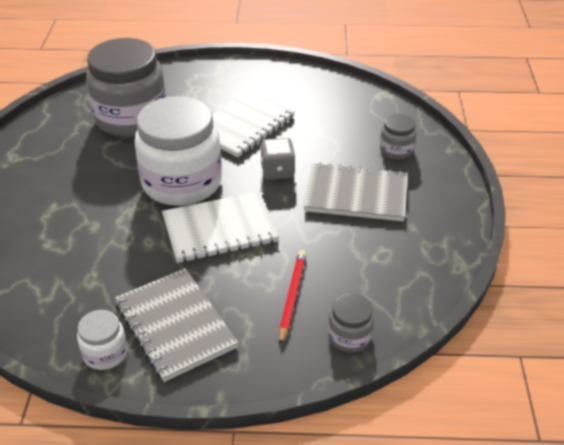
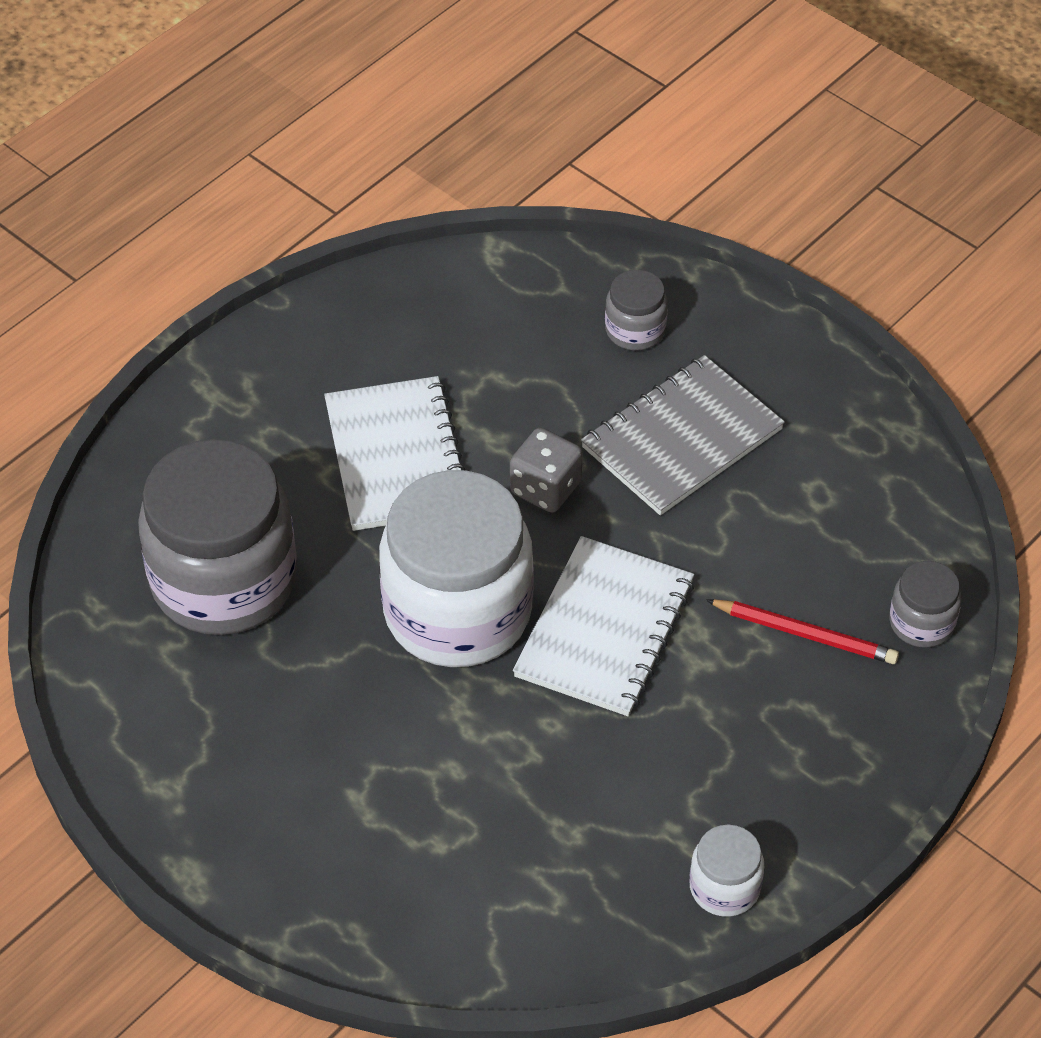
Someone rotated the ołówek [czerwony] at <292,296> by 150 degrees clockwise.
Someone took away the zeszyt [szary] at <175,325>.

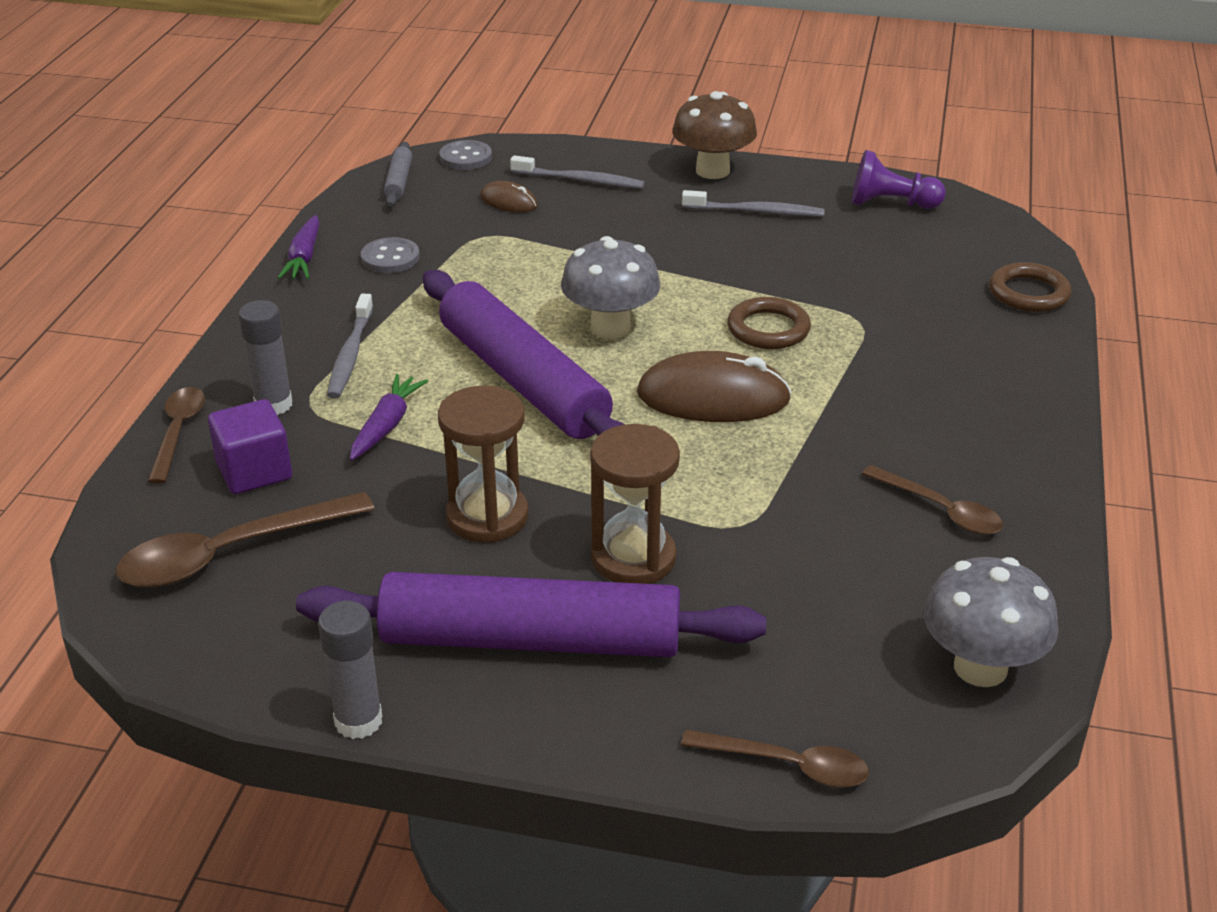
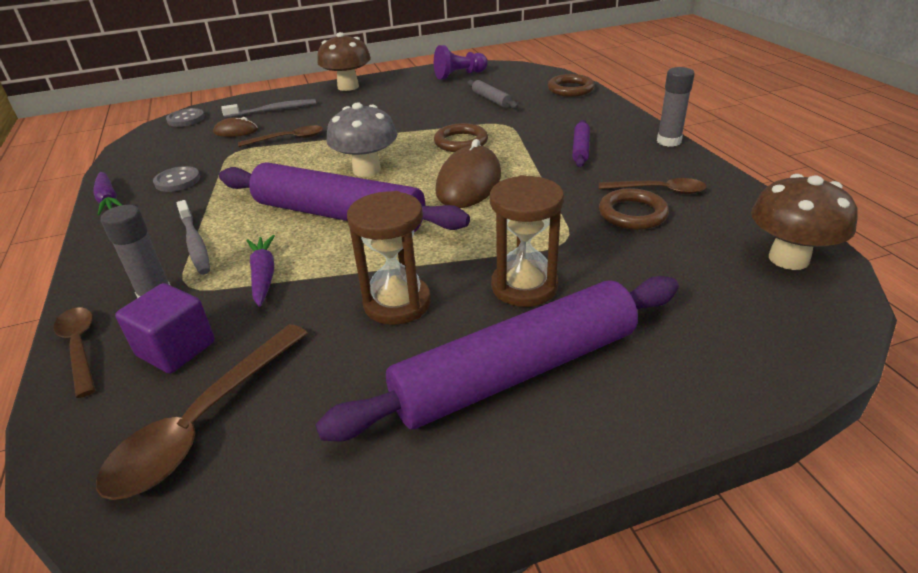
Someone carried the wałek do ciasta [szary] from <398,182> to <491,100>.
Someone took away the szczoteczka do zębów [szary] at <755,212>.
Someone rotated the myszka [brązowy] at <713,397> by 45 degrees counterclockwise.
Someone repainted the grzyb [szary] at <980,668>, which became the grzyb [brązowy] at <788,259>.
Someone carried the klej w sztyfcie [szary] from <358,721> to <668,141>.
Someone carried the łyżka [brązowy] from <787,765> to <288,139>.
Someone put down the wałek do ciasta [fioletowy] at <580,149>.
Someone put down the pierścień [brązowy] at <632,214>.

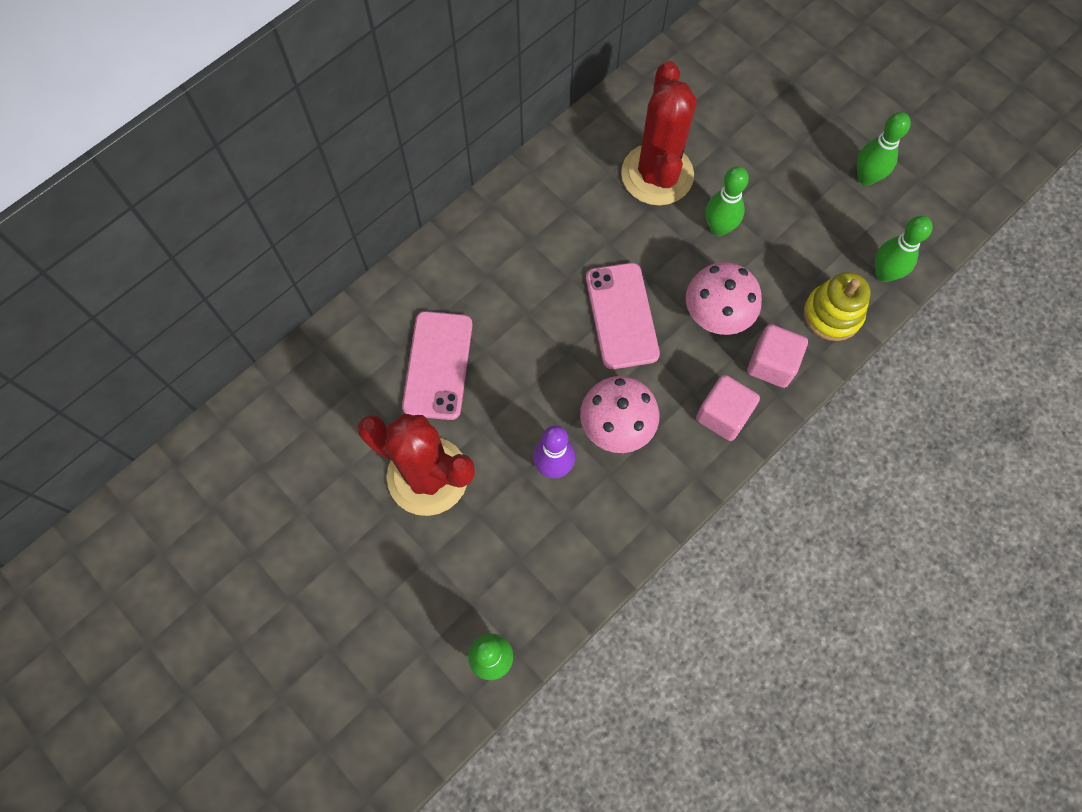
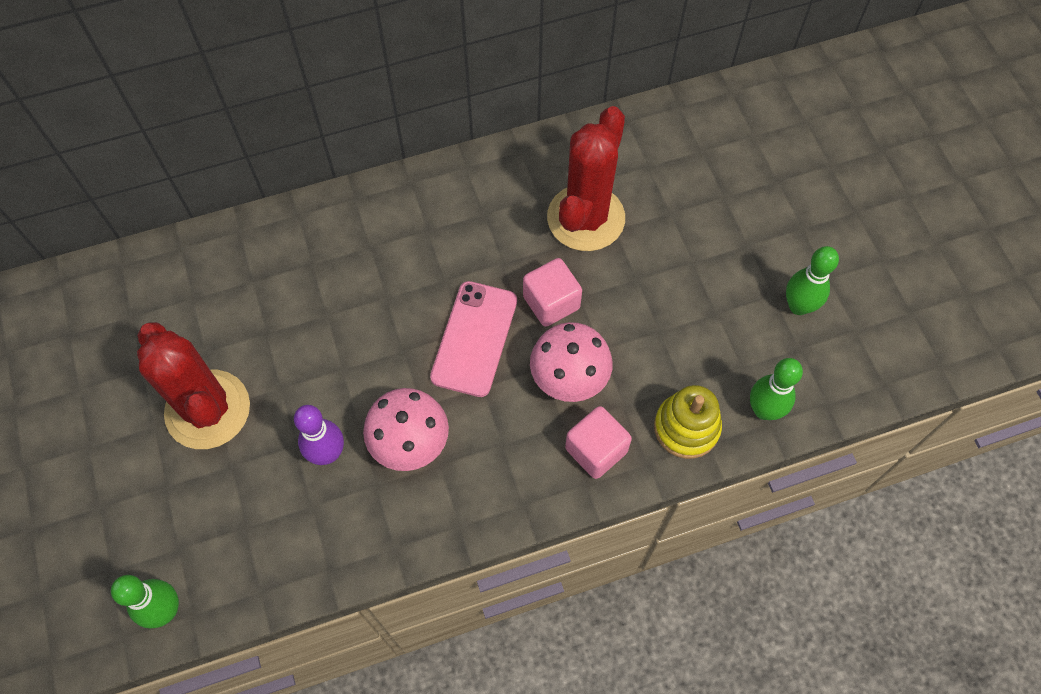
Someone took away the kręgiel [zielony] at <718,228>.
Someone took away the telefon [różowy] at <438,365>.
Someone carried the sześcian [różowy] from <723,415> to <551,302>.

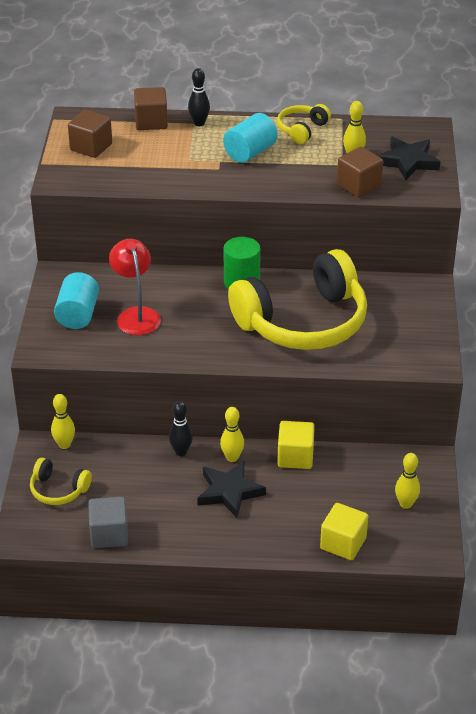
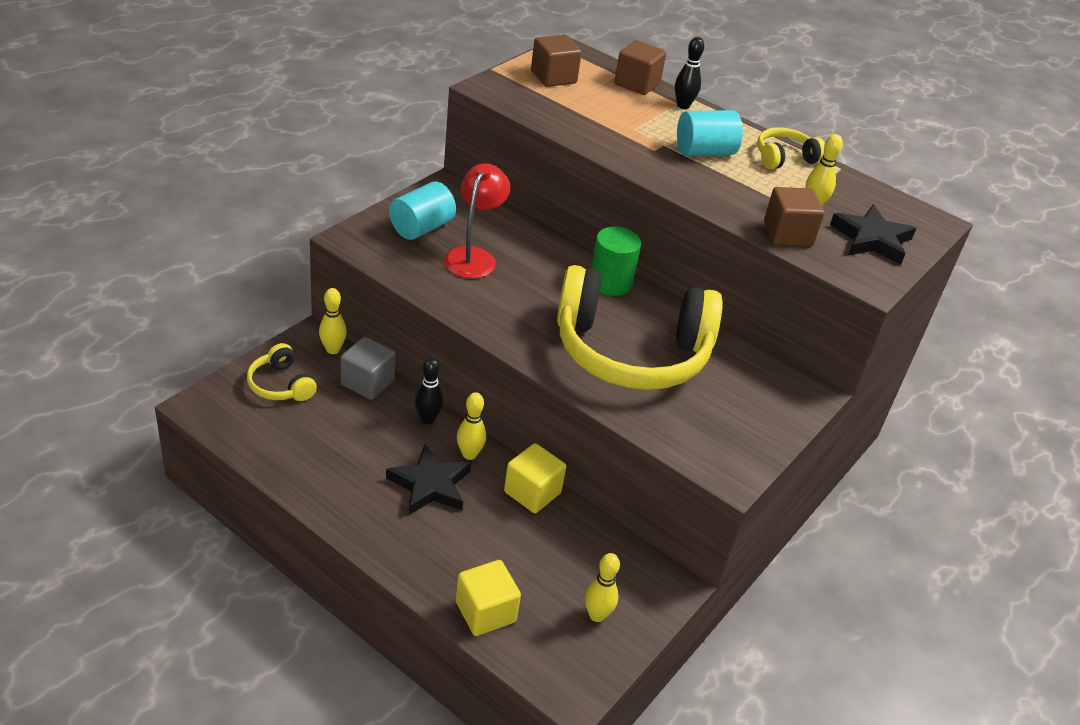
Someone carried the sześcian [szary] from <109,534> to <367,382>.

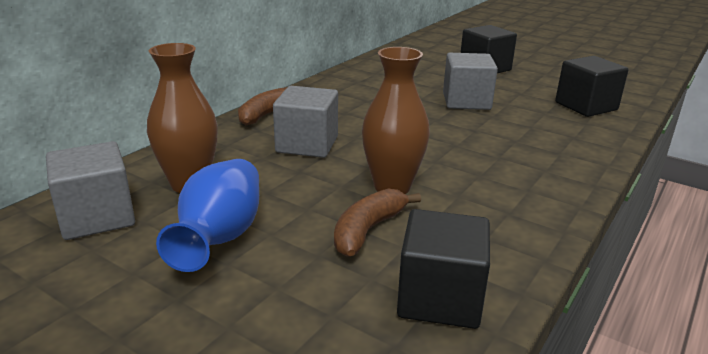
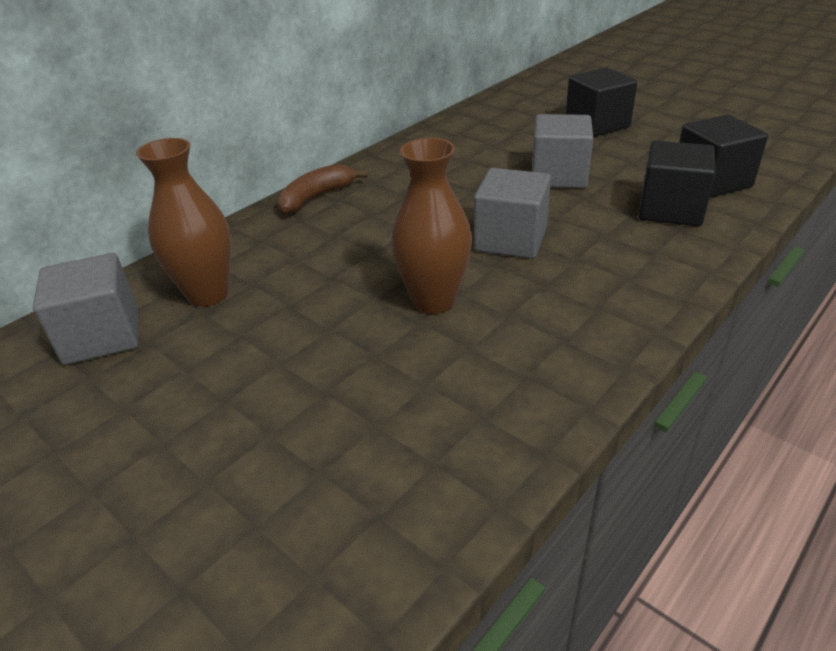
Someone carried the sześcian [szary] from <307,144> to <510,240>.
Someone took away the wazon [niebieski] at <220,237>.
Someone took away the banan [brązowy] at <368,230>.
Someone carried the sześcian [czarny] from <440,298> to <670,209>.

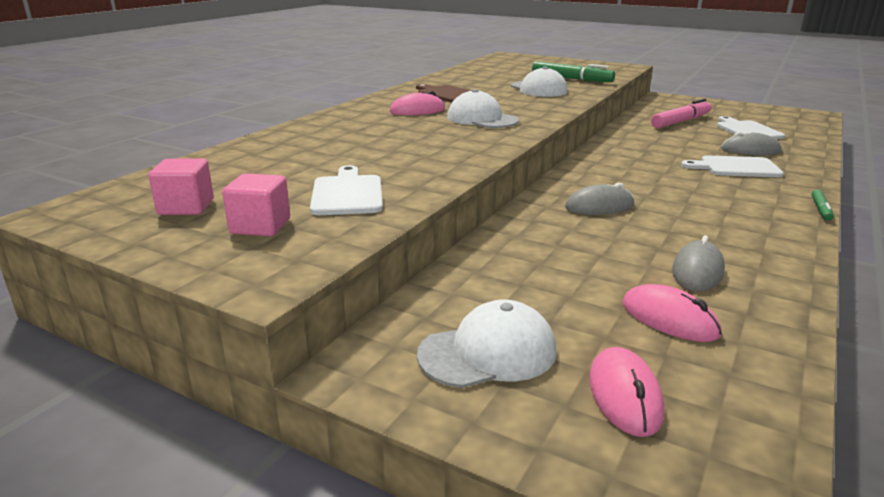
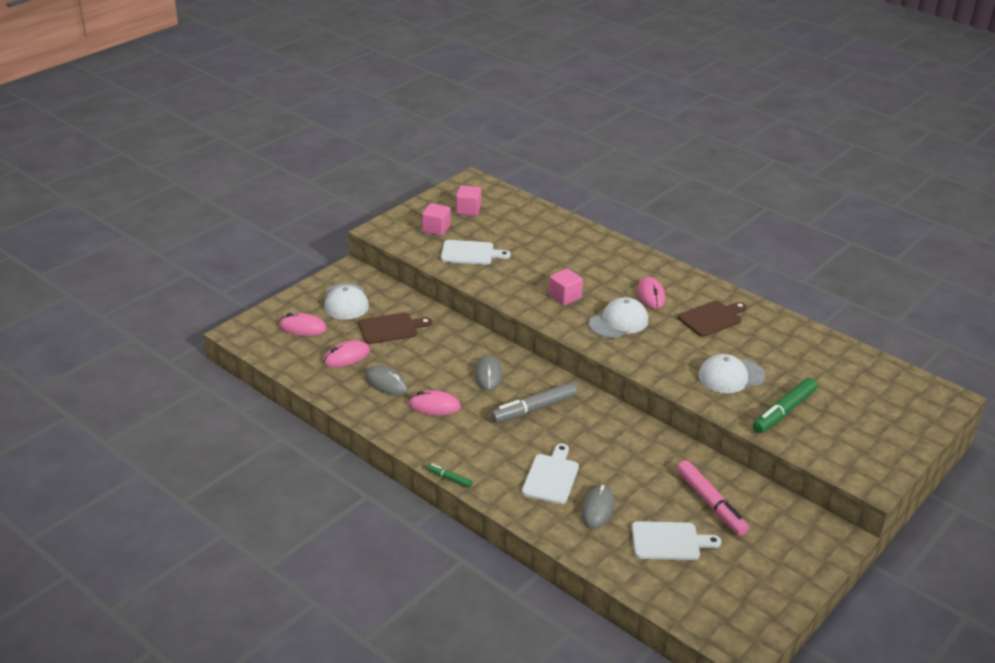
Someone put down the sześcian [różowy] at <565,297>.
Someone put down the deska do krojenia [brązowy] at <391,328>.
Someone put down the flamaster [szary] at <534,409>.
Someone put down the myszka [różowy] at <434,406>.

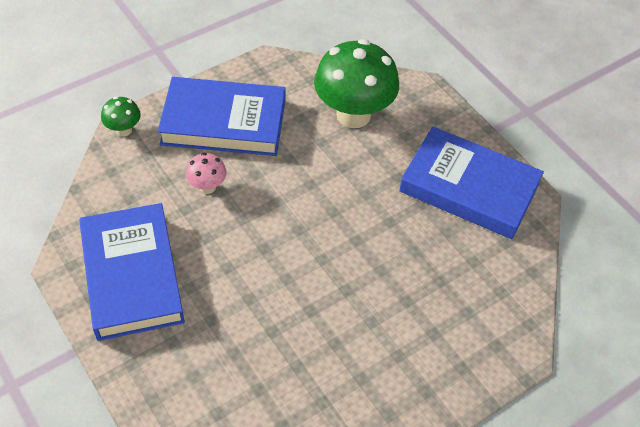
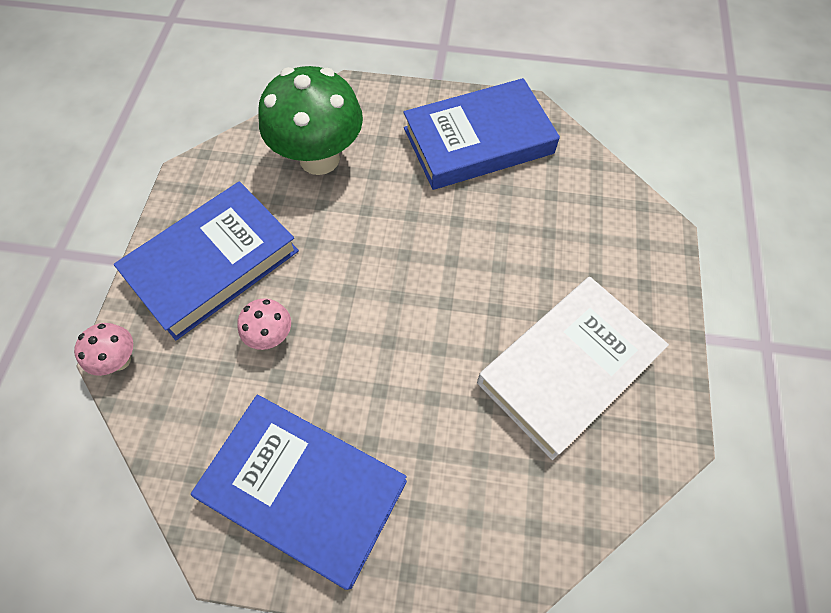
Someone repainted the grzyb [zielony] at <124,130>, which became the grzyb [różowy] at <120,360>.
Someone put down the książka [biały] at <567,368>.

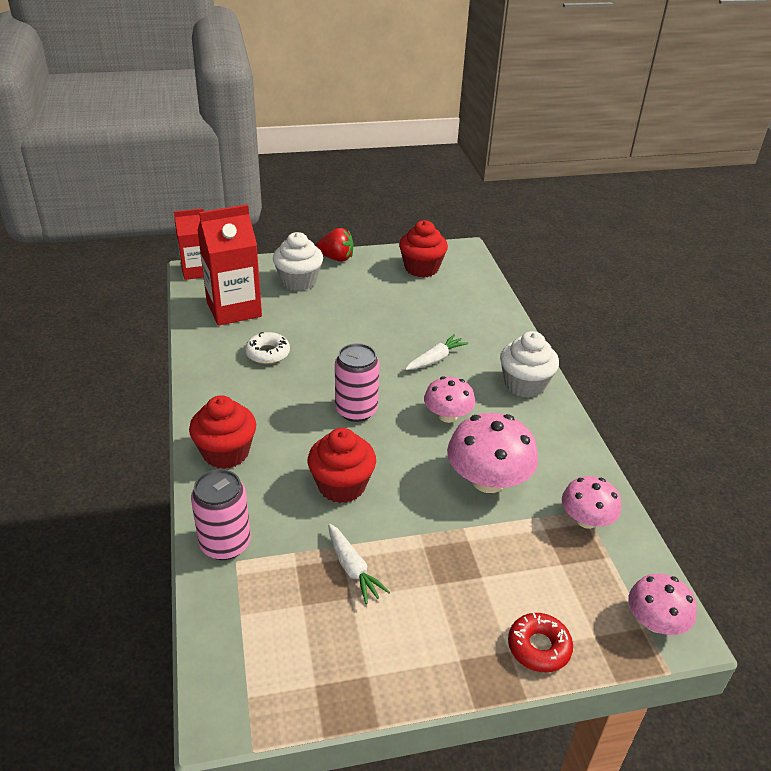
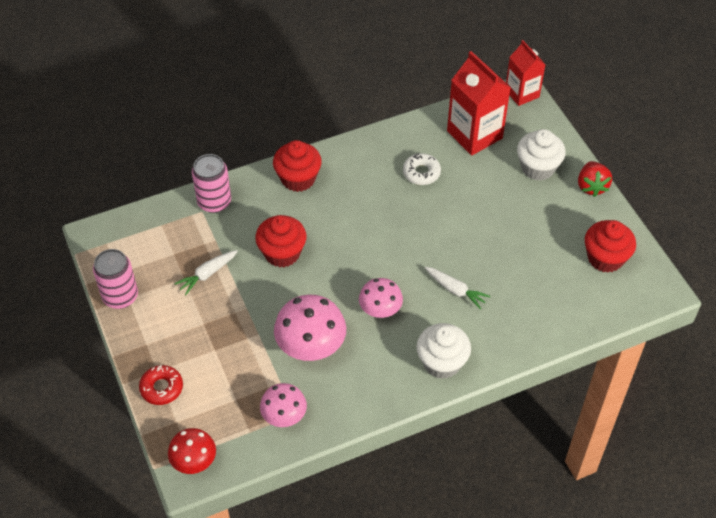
Someone carried the puszka [różowy] from <356,410> to <120,296>.
Someone repainted the grzyb [różowy] at <655,622>, which became the grzyb [czerwony] at <194,460>.

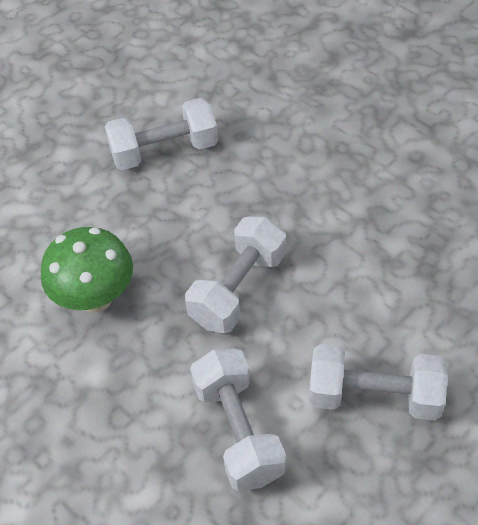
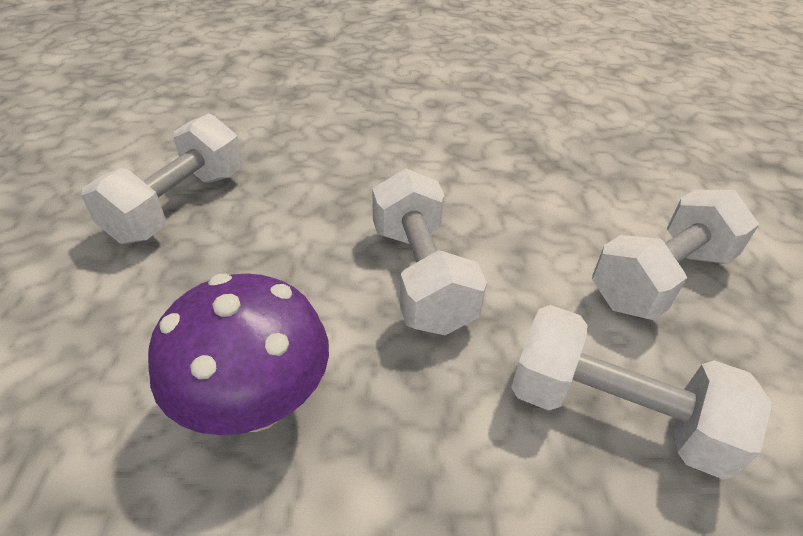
Someone repainted the grzyb [zielony] at <95,298>, which became the grzyb [fioletowy] at <256,404>.

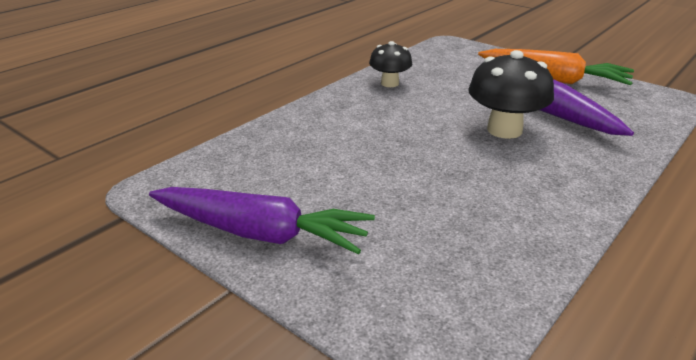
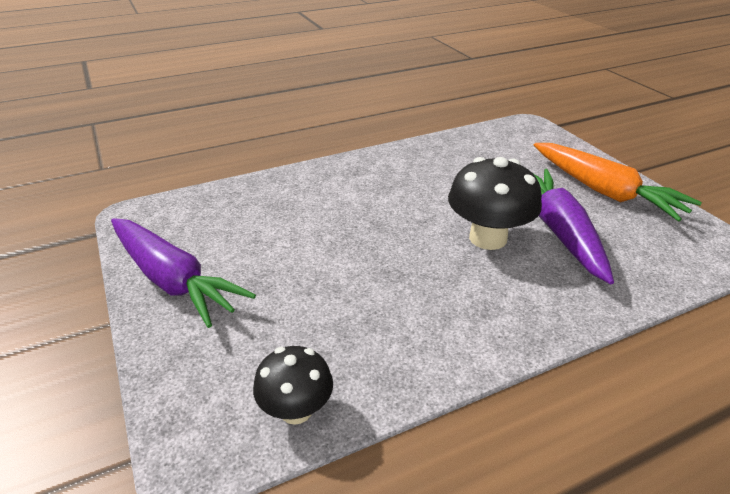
Someone carried the grzyb [czarny] from <389,83> to <296,410>.

